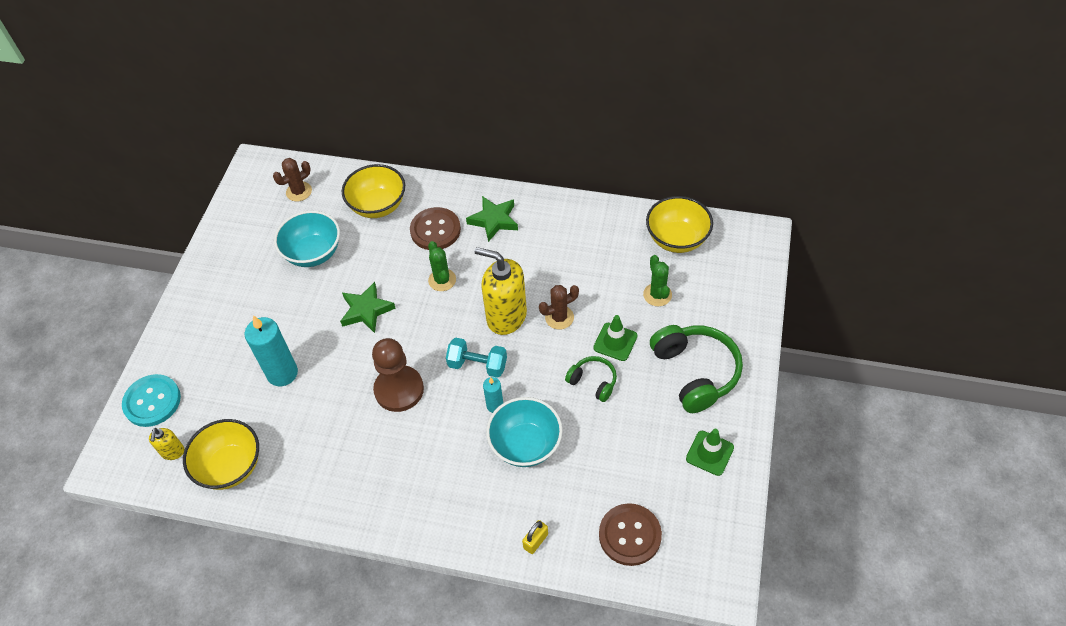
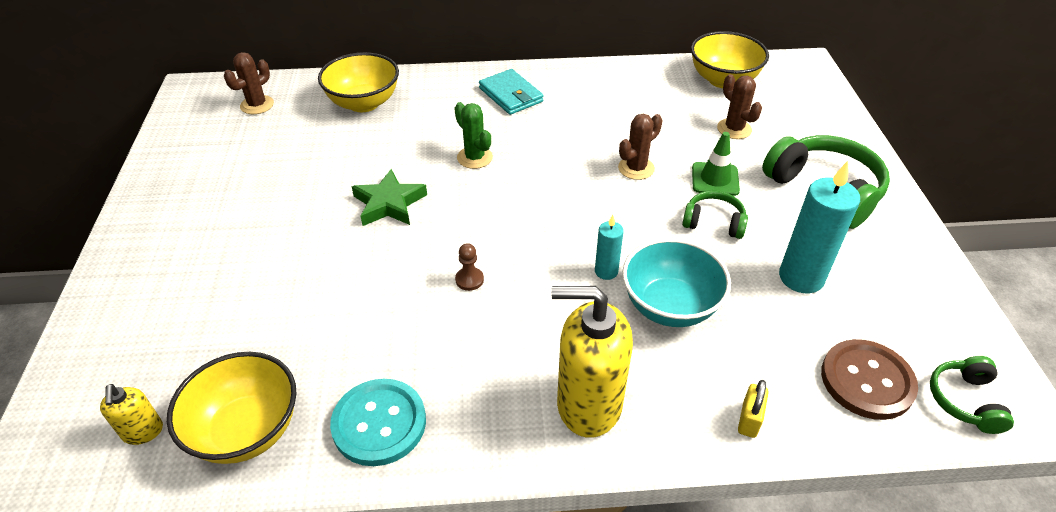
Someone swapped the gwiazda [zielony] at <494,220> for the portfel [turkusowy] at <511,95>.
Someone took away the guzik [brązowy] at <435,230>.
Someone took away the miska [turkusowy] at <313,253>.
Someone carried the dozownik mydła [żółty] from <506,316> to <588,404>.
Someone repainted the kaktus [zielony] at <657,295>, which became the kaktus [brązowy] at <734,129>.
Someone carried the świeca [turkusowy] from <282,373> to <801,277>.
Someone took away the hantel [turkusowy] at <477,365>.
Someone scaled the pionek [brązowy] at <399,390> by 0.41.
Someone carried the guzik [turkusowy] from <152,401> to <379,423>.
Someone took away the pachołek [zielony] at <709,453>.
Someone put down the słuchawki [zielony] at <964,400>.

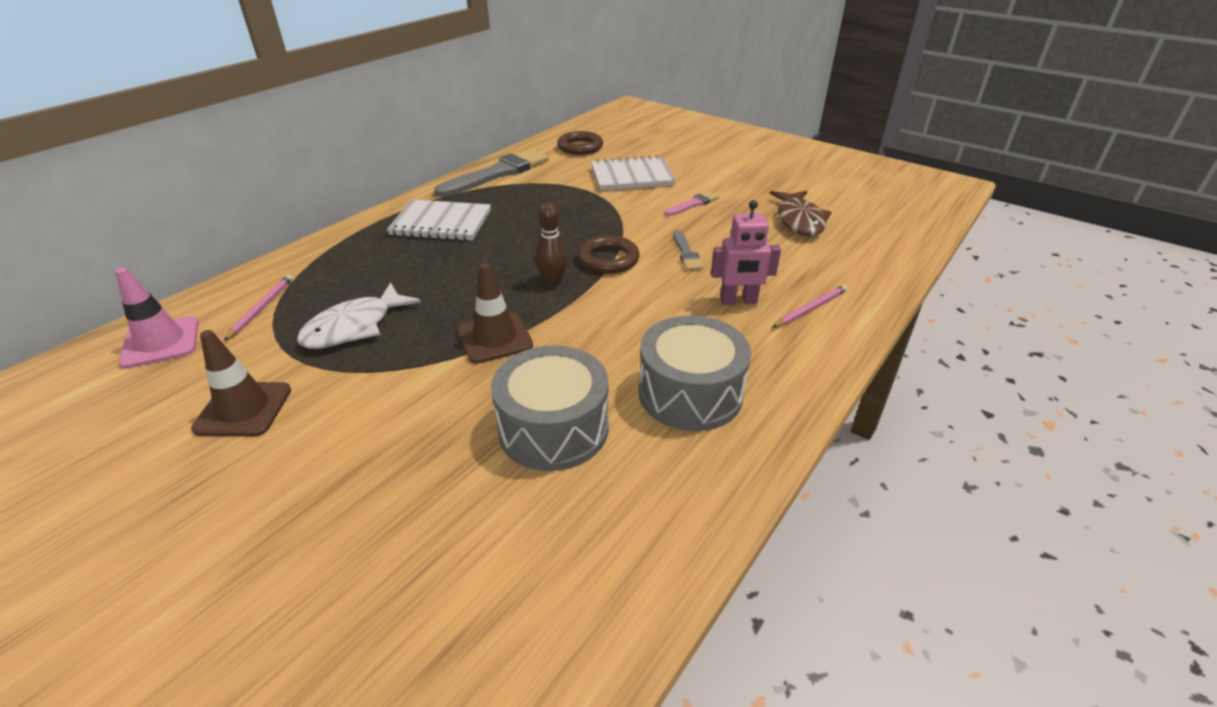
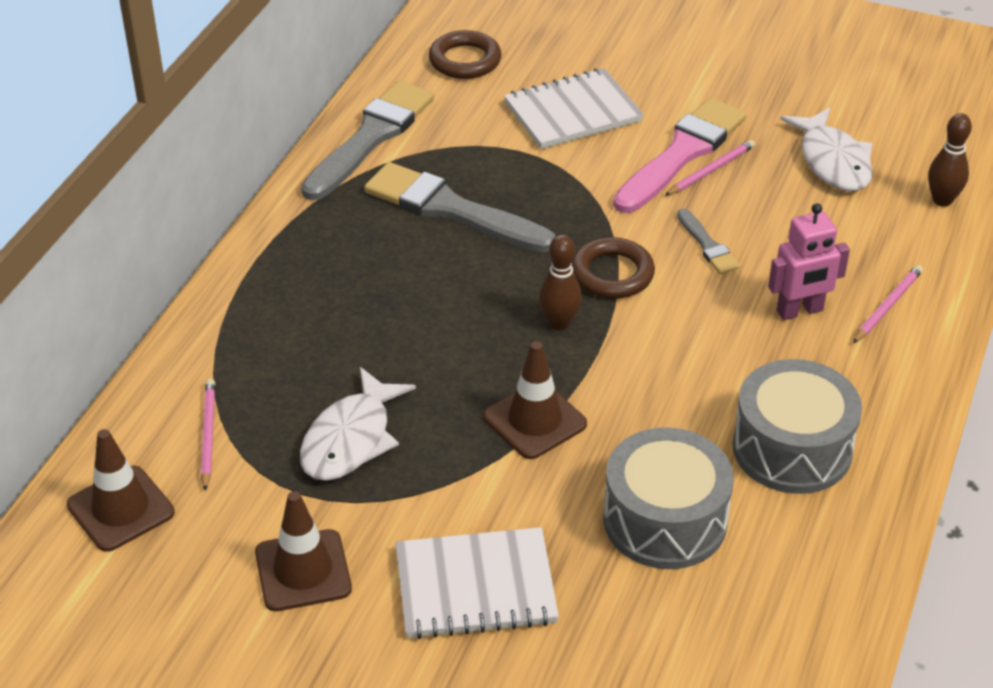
Someone scaled the pędzel [różowy] at <693,204> by 2.08.
Someone repainted the ryba [brązowy] at <799,220>, which became the ryba [biały] at <832,161>.
Someone carried the zeszyt [biały] from <441,223> to <475,586>.
Someone repainted the pachołek [różowy] at <161,342>, which became the pachołek [brązowy] at <121,509>.
Someone put down the kręgiel [brązowy] at <942,200>.
Someone put down the ołówek [różowy] at <711,170>.
Someone put down the pędzel [szary] at <452,210>.

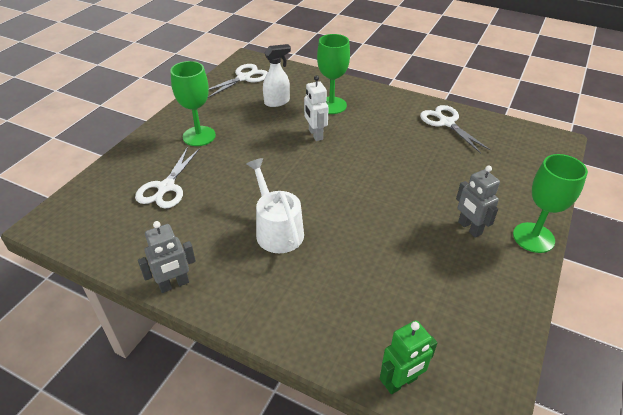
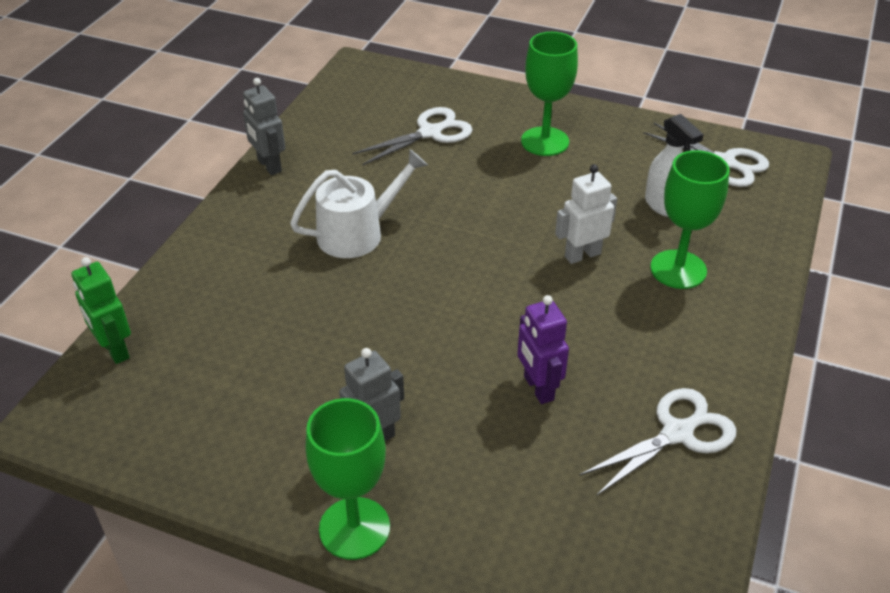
Someone rotated the nożyczki [biały] at <166,187> by 135 degrees clockwise.
Someone put down the robot [fioletowy] at <538,388>.

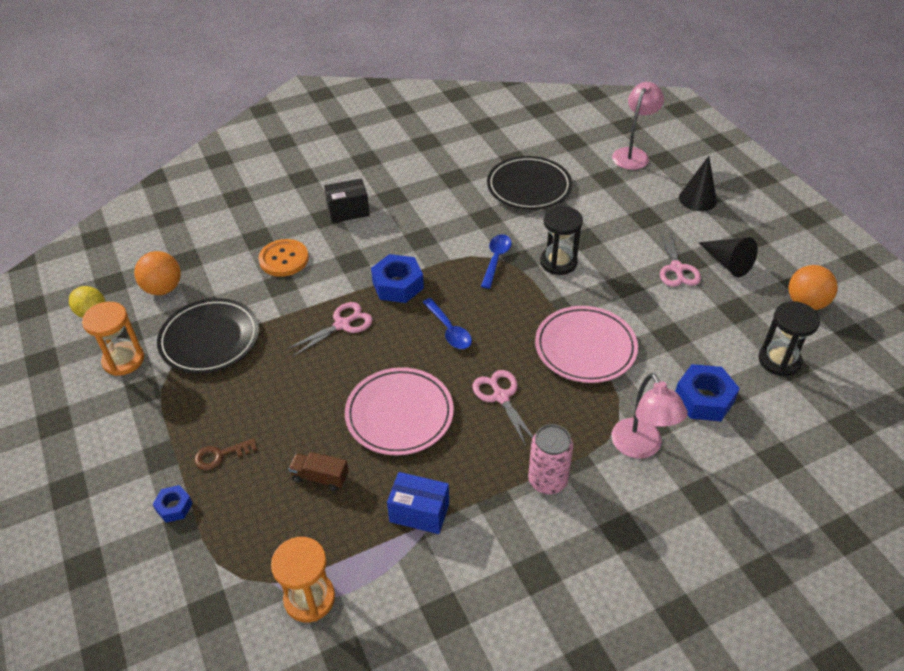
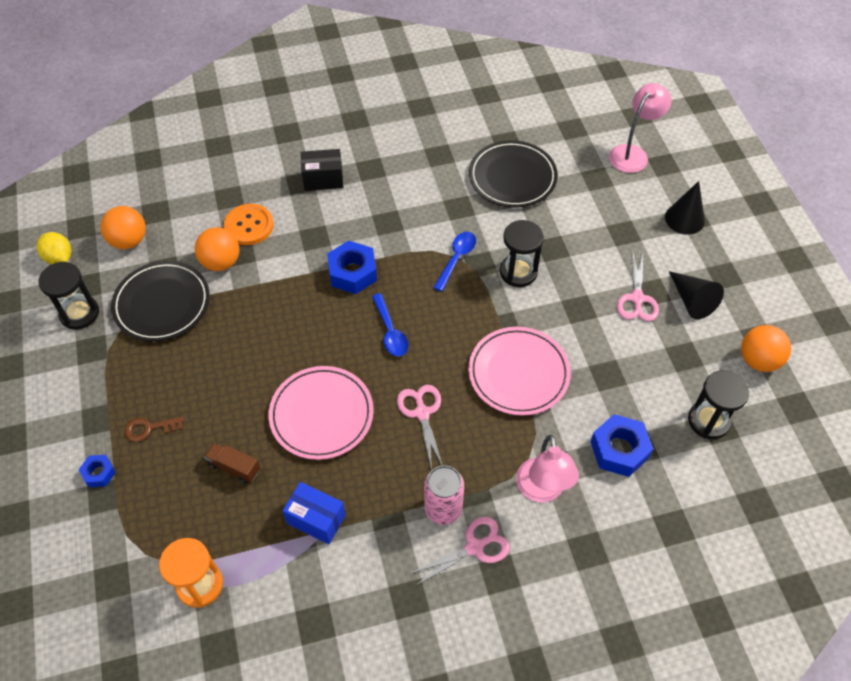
Someone repainted the klepsydra [pomarańczowy] at <123,360>, which became the klepsydra [czarny] at <79,313>.
Someone carried the nożyczki [różowy] from <342,324> to <474,547>.
Someone put down the piłka [pomarańczowy] at <221,262>.

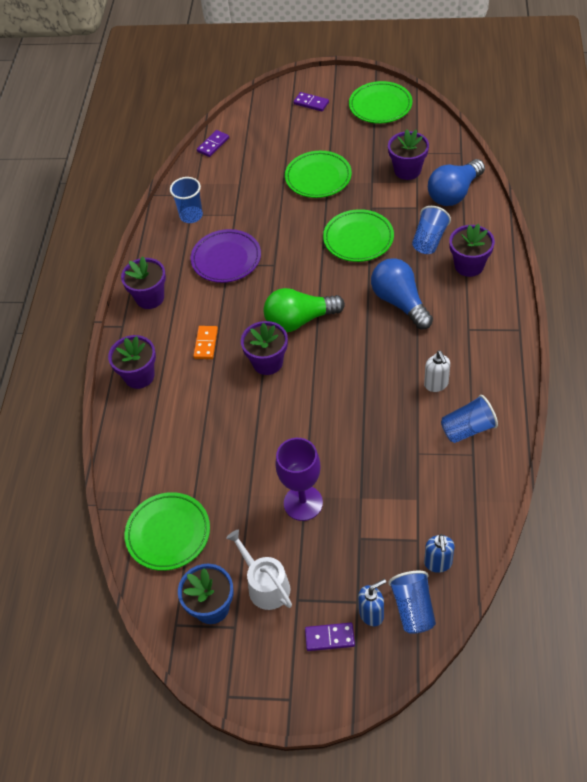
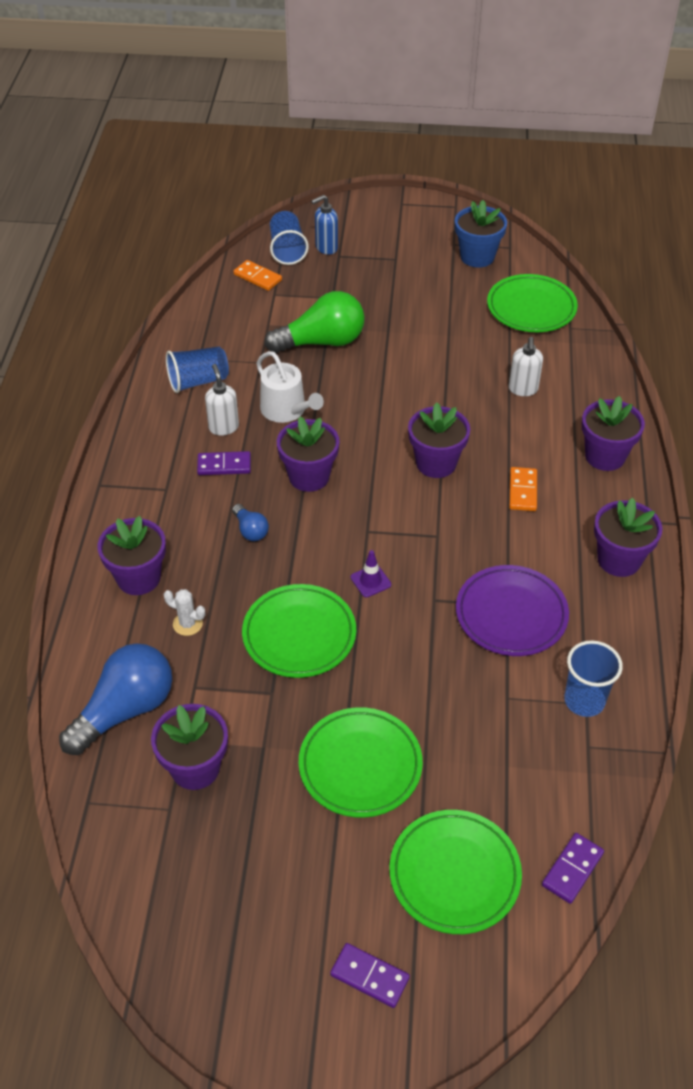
Someone carried the talerz [zielony] from <380,106> to <454,874>.
Someone swapped the szklanka [niebieski] at <429,240> for the kaktus [biały] at <187,624>.
Someone scaled the żarówka [niebieski] at <400,302> by 0.47.
Someone carried the żarówka [zielony] from <299,320> to <321,342>.
Someone took away the kielich [fioletowy] at <303,503>.
Someone carried the konewka [biały] from <265,585> to <287,410>.
Someone swapped the dozownik mydła [niebieski] at <438,563> for the kostka domina [pomarańczowy] at <257,277>.
Someone carried the kostka domina [fioletowy] from <329,637> to <224,465>.
Someone put down the dozownik mydła [biały] at <523,389>.
Someone put down the doniczka [fioletowy] at <309,476>.
Someone put down the pachołek [fioletowy] at <370,581>.

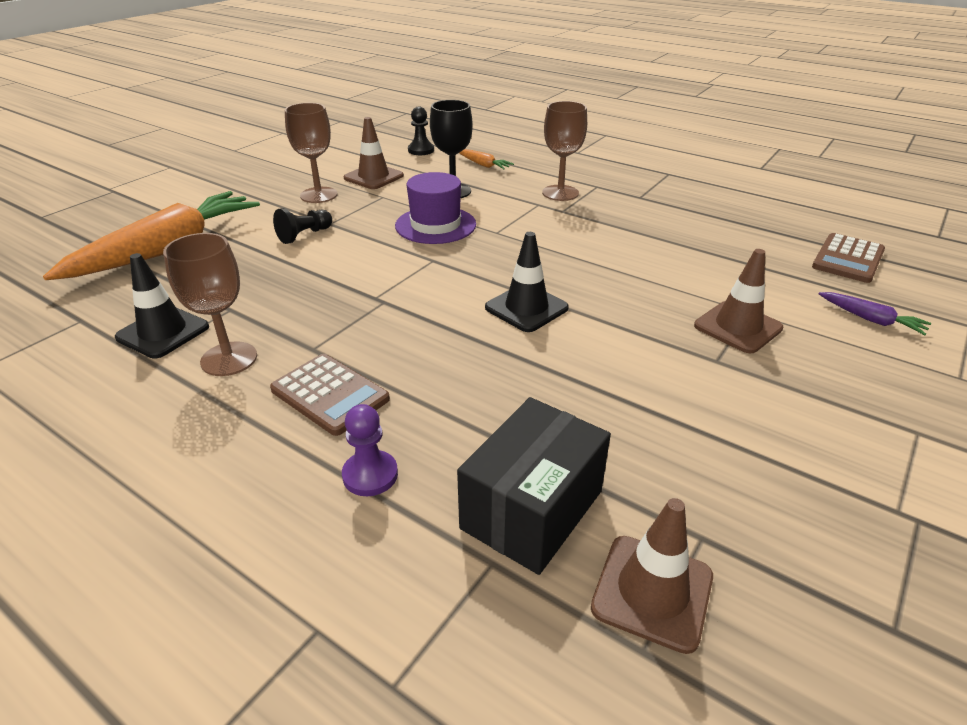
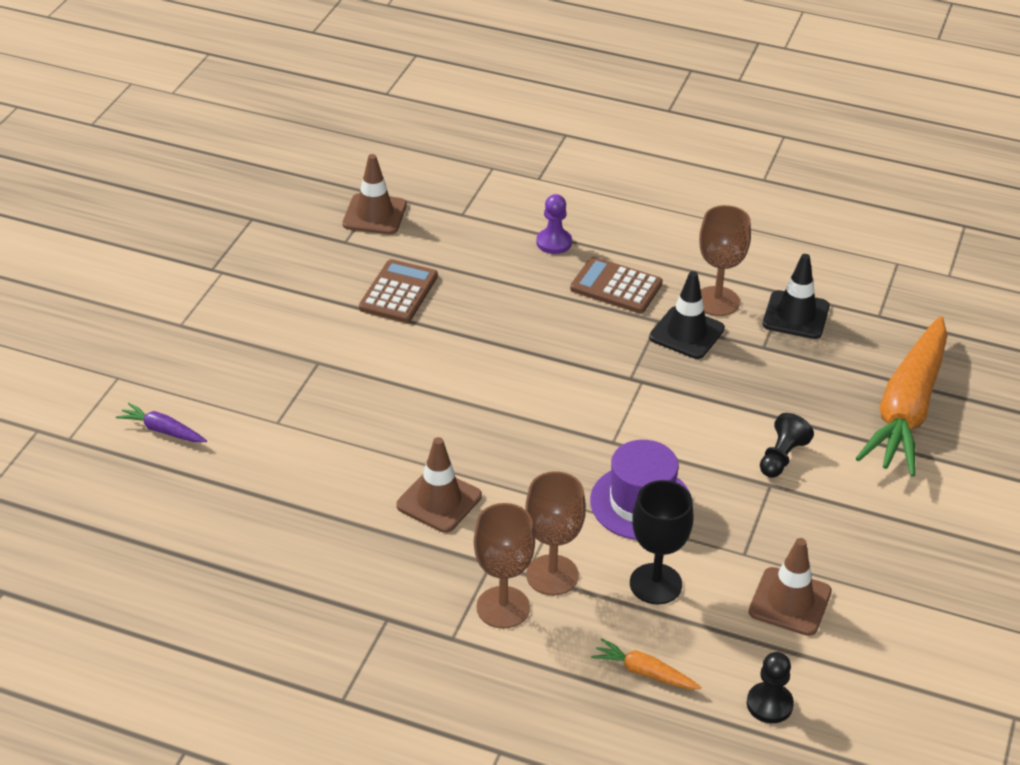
Someone carried the kielich [brązowy] from <318,195> to <552,575>.
Someone carried the pachołek [czarny] from <526,308> to <686,333>.
Someone carried the kalkulator [brązowy] from <848,259> to <398,292>.
Someone carried the pachołek [brązowy] from <738,327> to <439,501>.
Someone took away the pudełko [czarny] at <532,509>.

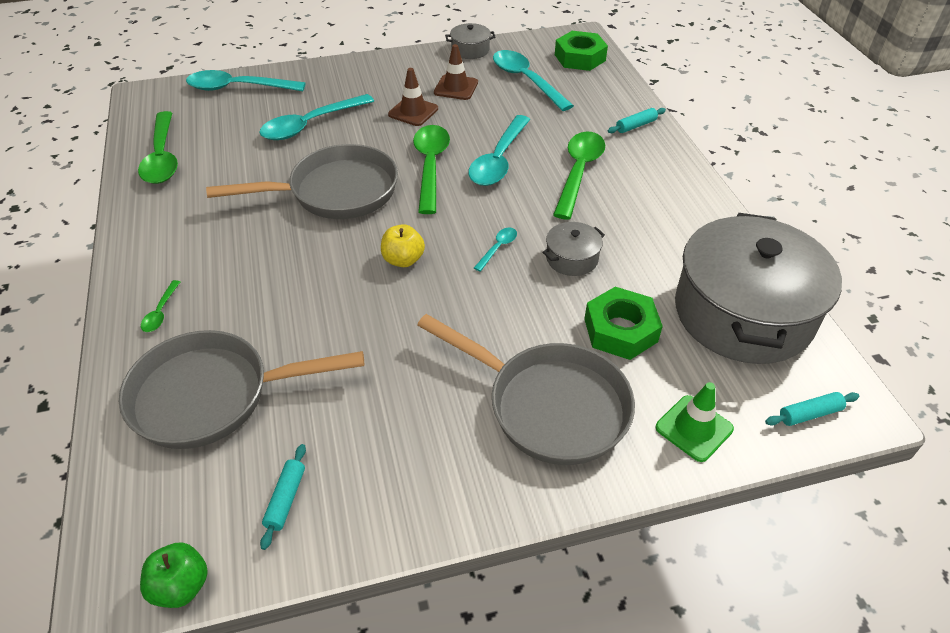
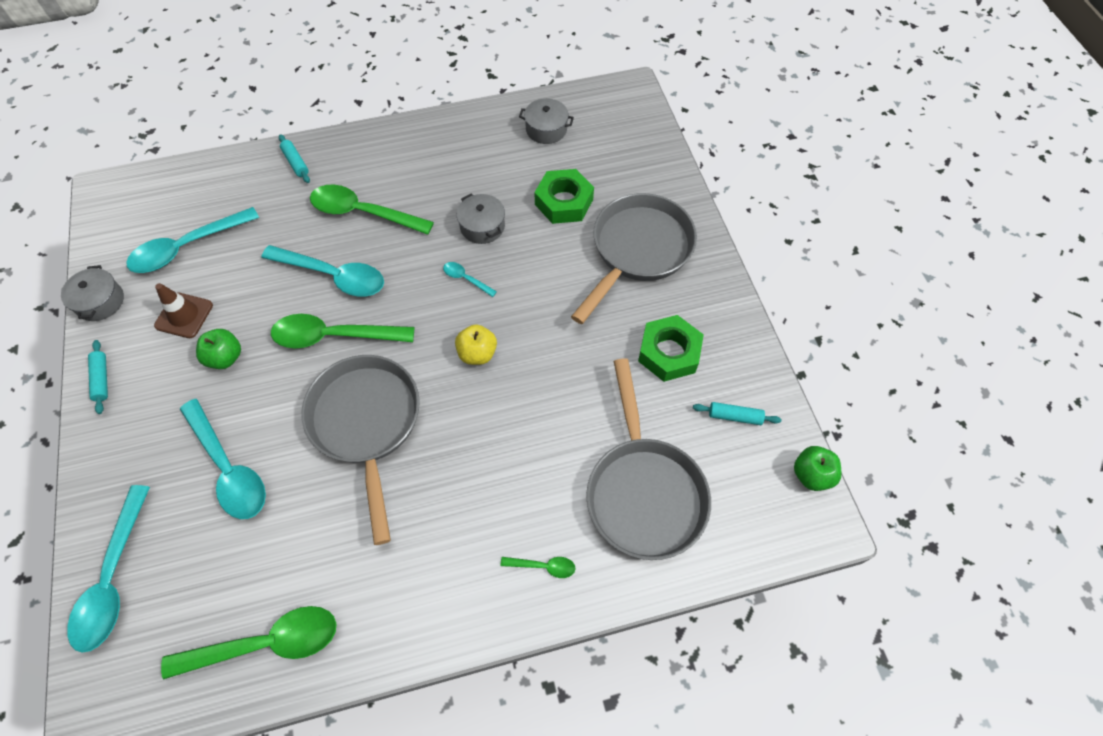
Someone carried the nakrętka [zielony] from <580,58> to <669,353>.
Someone swapped the pachołek [brązowy] at <413,112> for the jabłko [zielony] at <225,357>.
Someone scaled the garnek [szary] at <743,313> by 0.41.
Someone took away the pachołek [zielony] at <694,428>.
Someone carried the wałek do ciasta [turkusowy] from <809,414> to <102,379>.

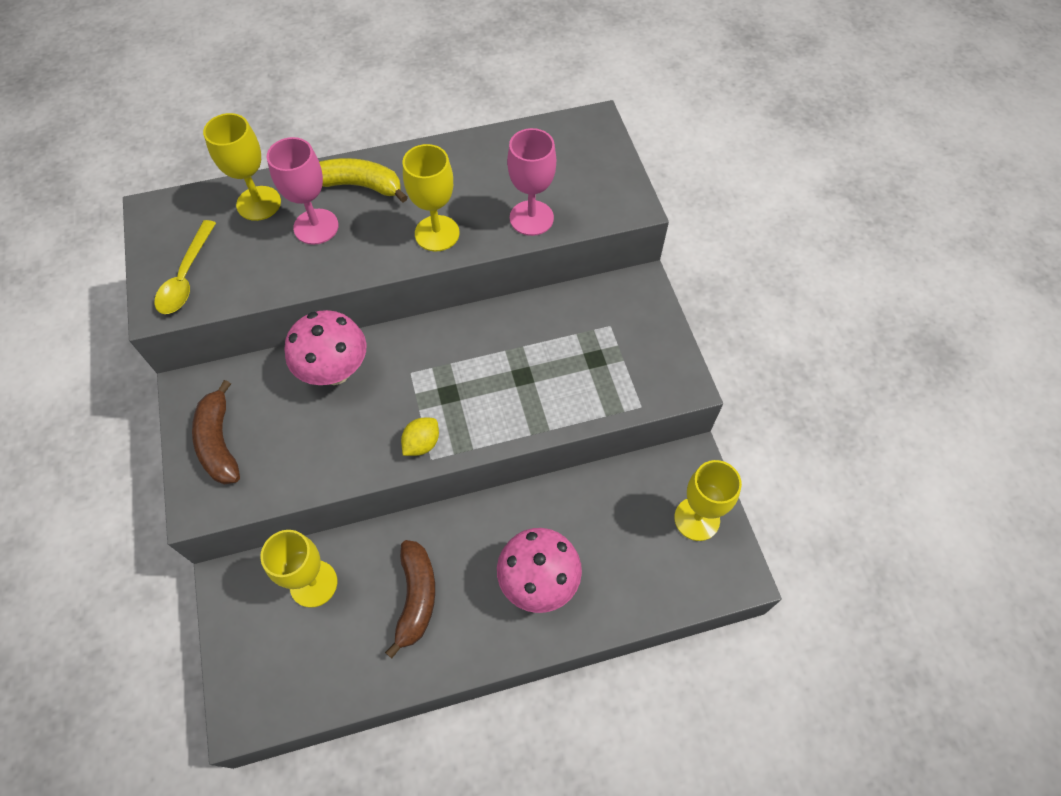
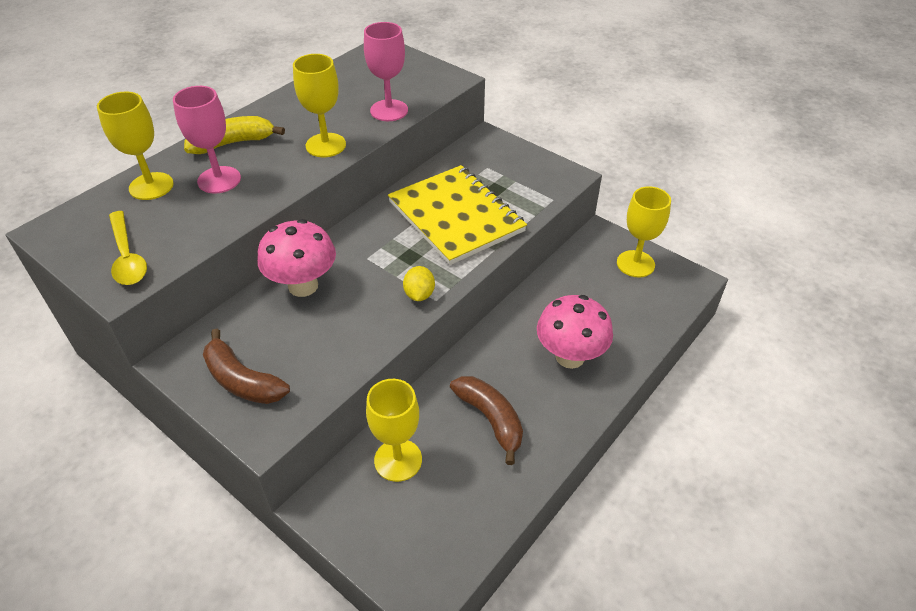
Someone put down the zeszyt [żółty] at <456,216>.

